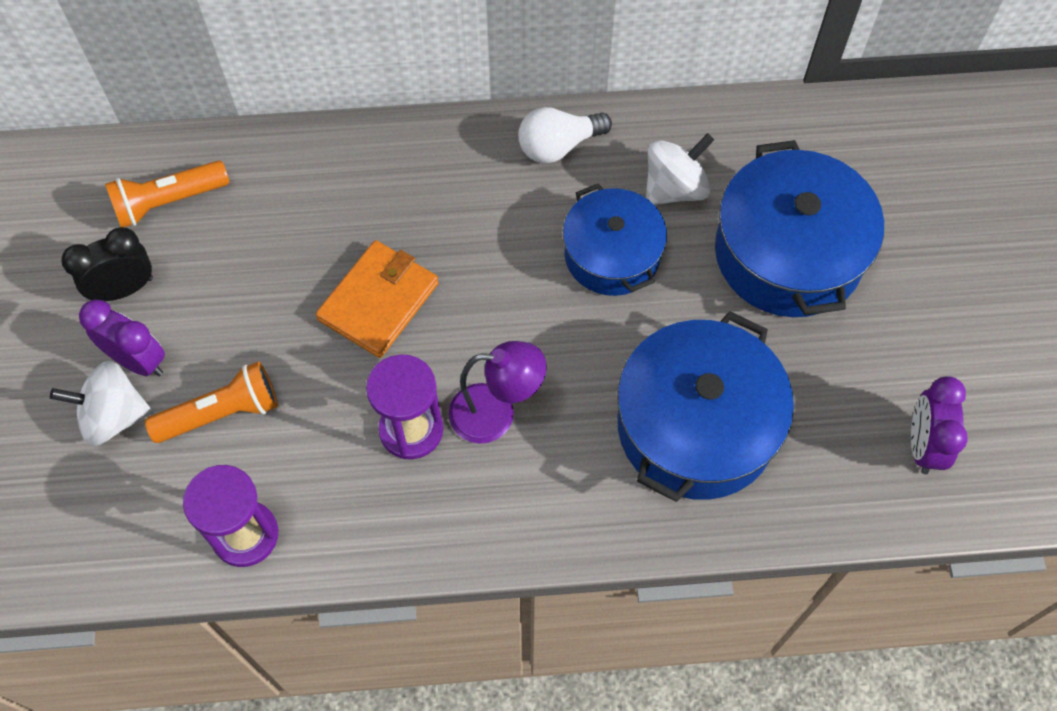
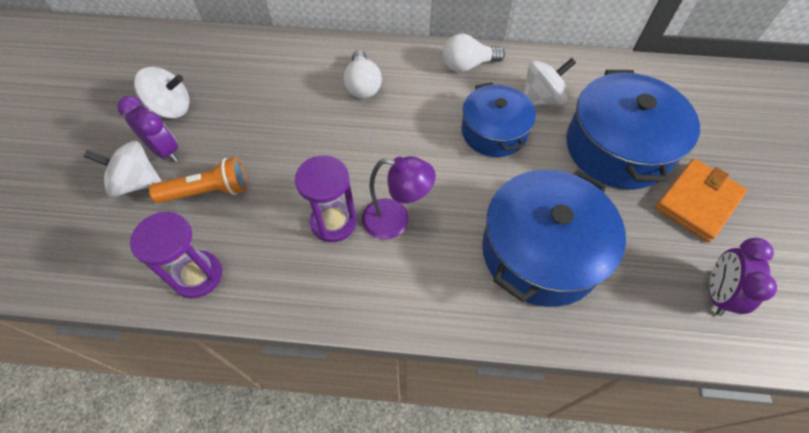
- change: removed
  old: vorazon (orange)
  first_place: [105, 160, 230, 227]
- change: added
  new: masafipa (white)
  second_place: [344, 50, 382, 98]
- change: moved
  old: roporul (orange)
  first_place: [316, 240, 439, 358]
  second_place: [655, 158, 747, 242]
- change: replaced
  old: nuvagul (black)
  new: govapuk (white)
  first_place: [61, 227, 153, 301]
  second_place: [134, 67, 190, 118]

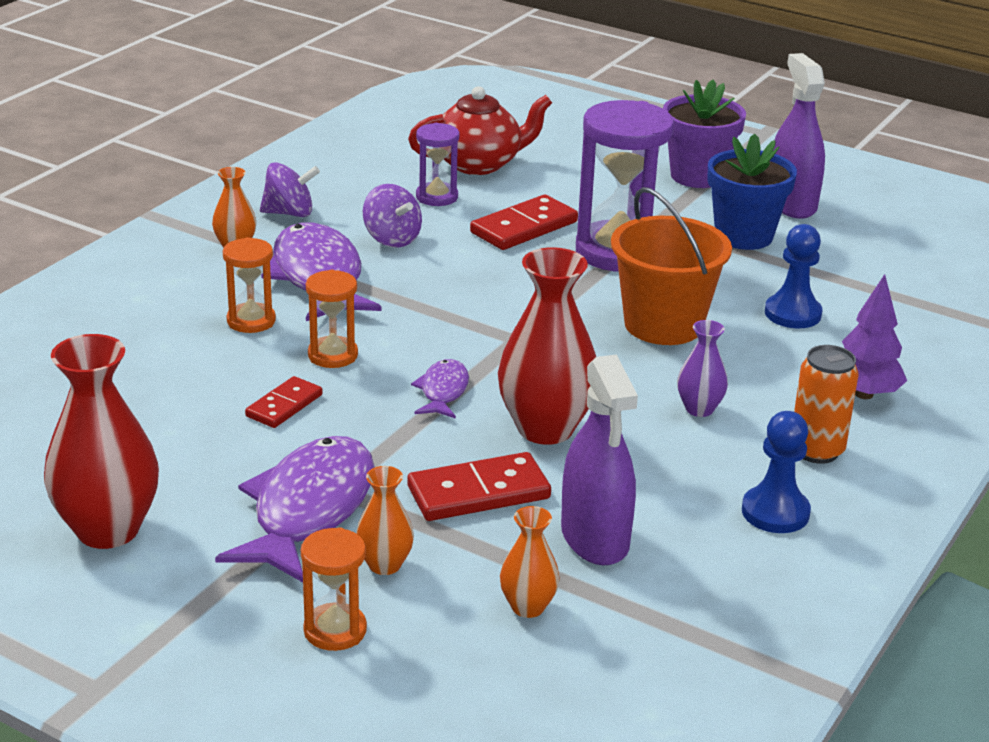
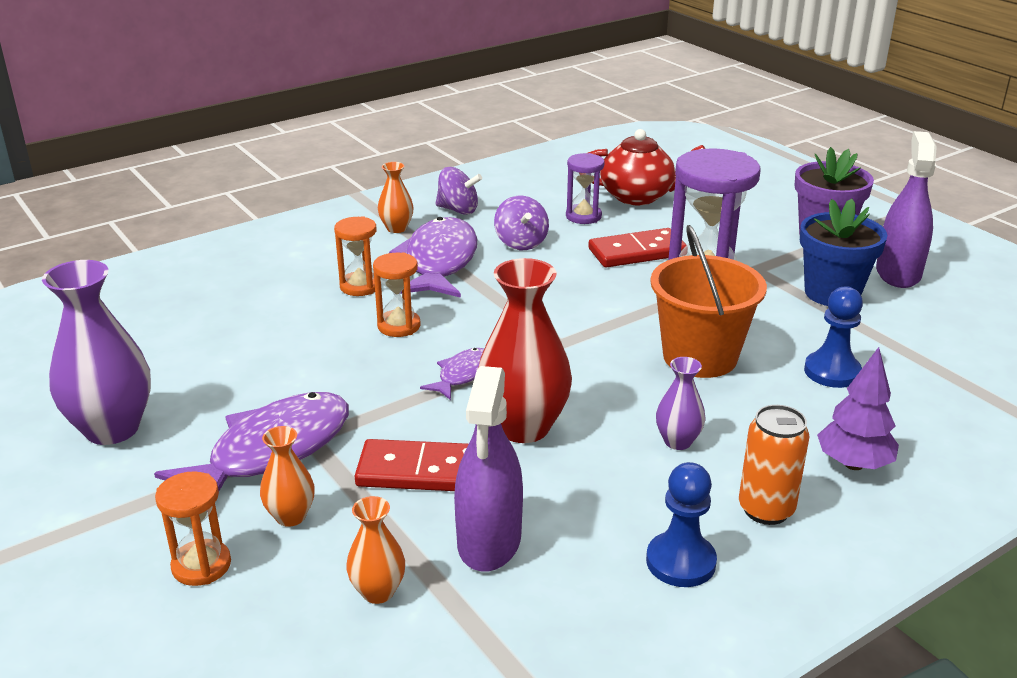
- change: removed
  old: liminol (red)
  first_place: [245, 376, 322, 428]
- change: recoloured
  old: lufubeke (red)
  new: lufubeke (purple)
  first_place: [44, 334, 159, 549]
  second_place: [42, 260, 151, 445]

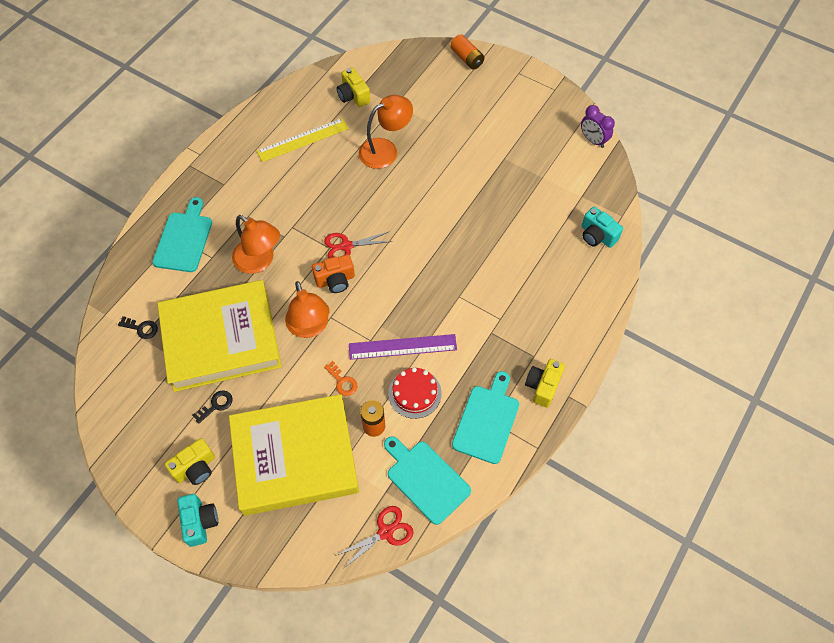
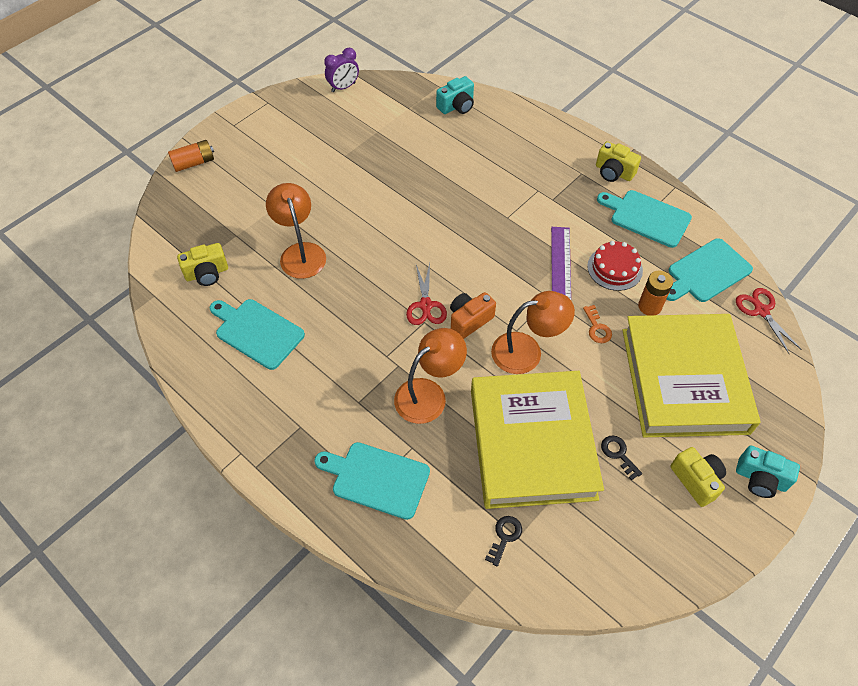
- change: replaced
  old: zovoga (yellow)
  new: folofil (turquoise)
  first_place: [257, 118, 349, 162]
  second_place: [210, 299, 305, 370]
- change: turned
  old: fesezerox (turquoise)
  first_place: [177, 494, 218, 547]
  second_place: [736, 446, 800, 498]
  degrees: -150
- change: turned
  old: fesezerox (orange)
  first_place: [312, 254, 355, 293]
  second_place: [450, 292, 496, 339]
  degrees: -120
- change: turned
  old: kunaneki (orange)
  first_place: [324, 361, 357, 396]
  second_place: [583, 305, 612, 343]
  degrees: 105

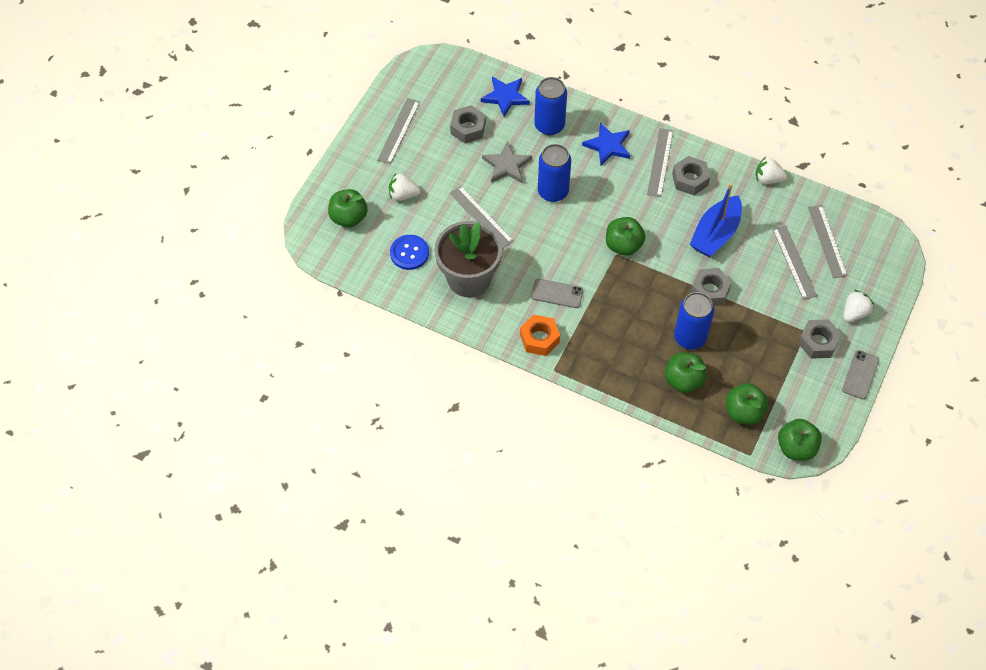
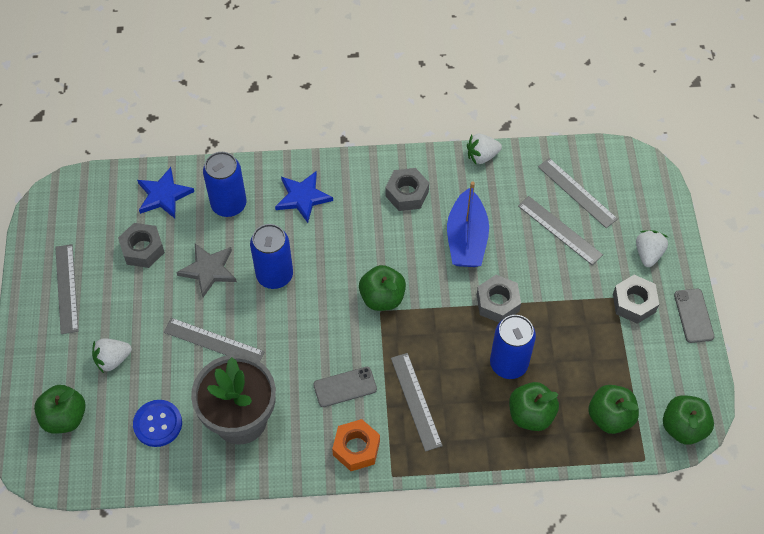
- change: moved
  old: zovoga (grey)
  first_place: [647, 128, 673, 197]
  second_place: [391, 353, 443, 452]

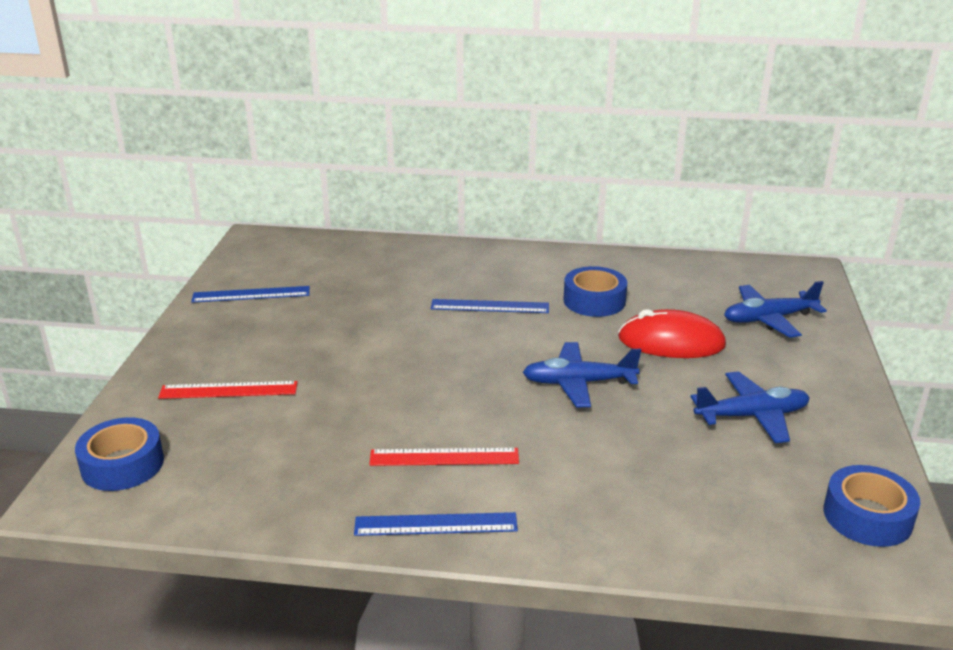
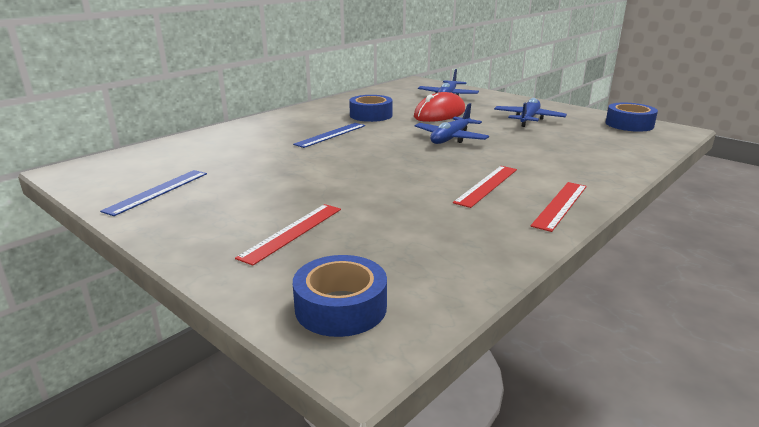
- change: recoloured
  old: zovoga (blue)
  new: zovoga (red)
  first_place: [354, 512, 518, 536]
  second_place: [530, 182, 587, 232]

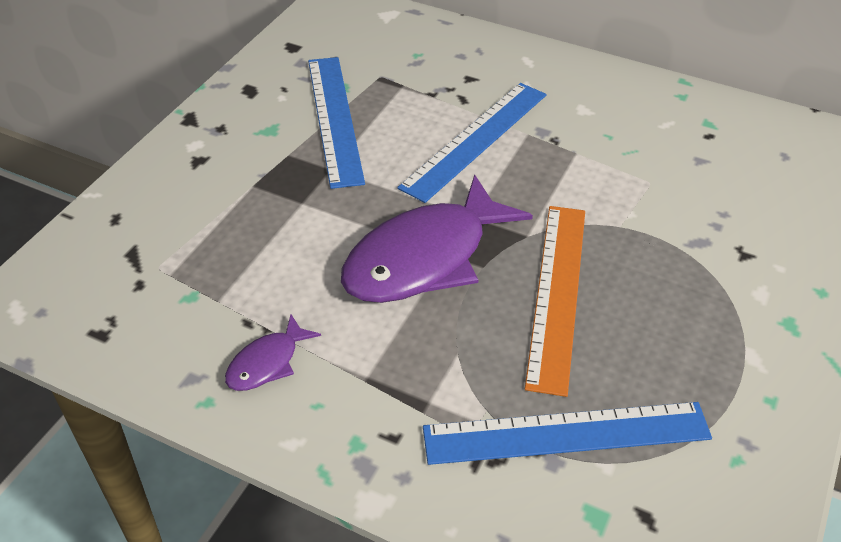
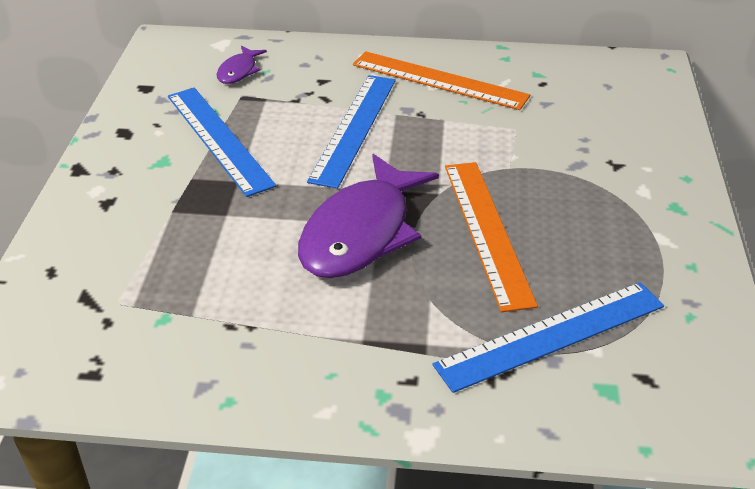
- change: added
  new: zovoga (orange)
  second_place: [353, 51, 530, 110]
- change: moved
  old: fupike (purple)
  first_place: [225, 314, 321, 391]
  second_place: [217, 46, 267, 84]

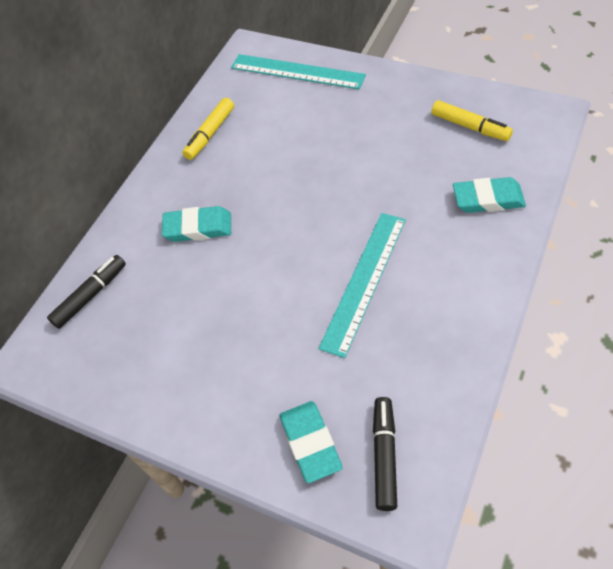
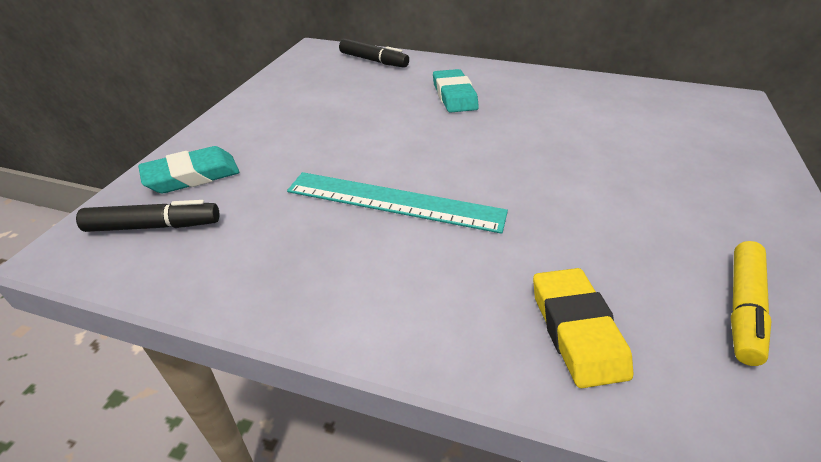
- change: removed
  old: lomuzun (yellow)
  first_place: [182, 98, 234, 160]
- change: removed
  old: zovoga (turquoise)
  first_place: [231, 54, 366, 89]
- change: recoloured
  old: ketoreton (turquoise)
  new: ketoreton (yellow)
  first_place: [453, 177, 526, 213]
  second_place: [533, 268, 633, 389]

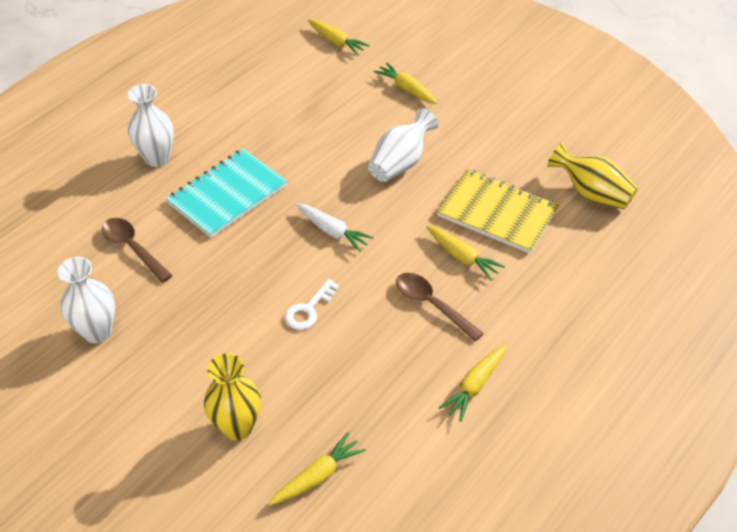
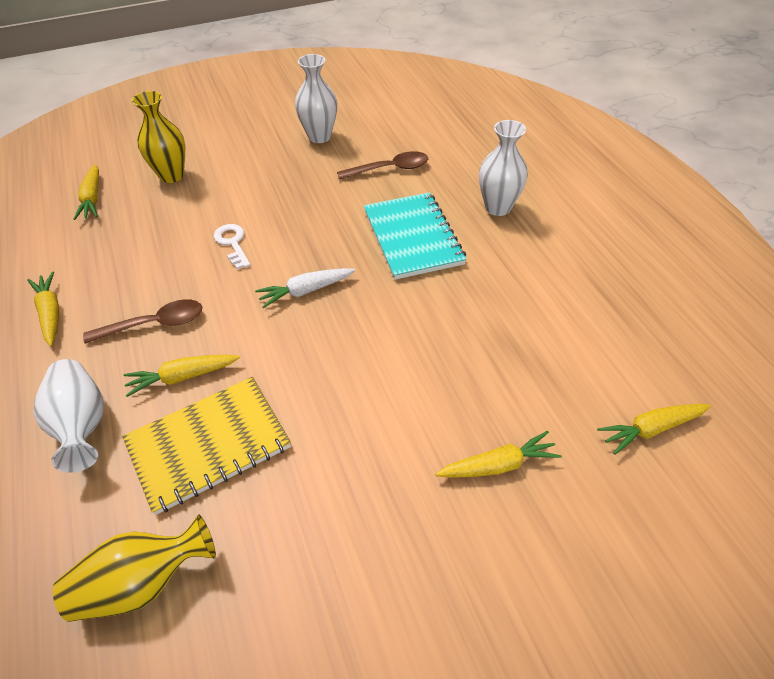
- change: moved
  old: lufubeke (white)
  first_place: [368, 108, 438, 182]
  second_place: [33, 359, 104, 473]

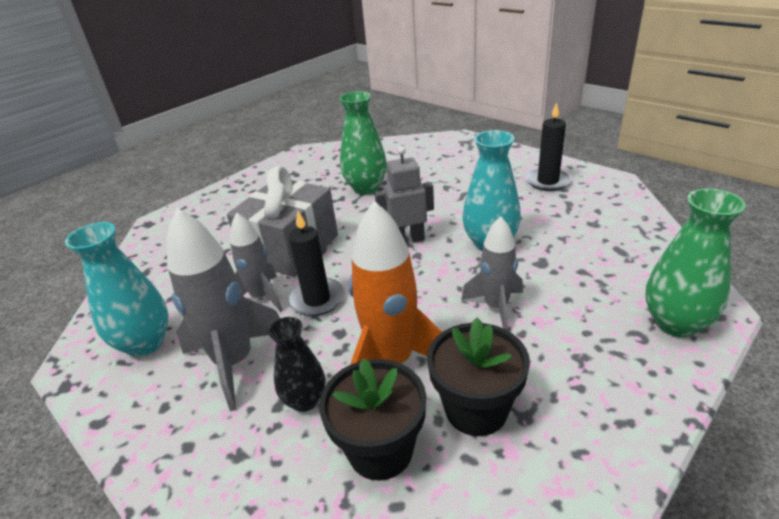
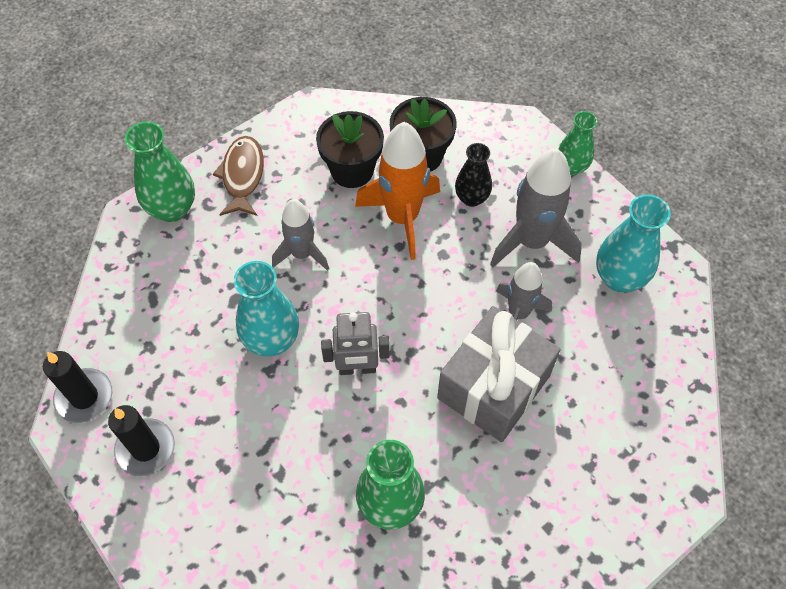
- change: added
  new: fupike (brown)
  second_place: [213, 136, 264, 216]
- change: added
  new: lufubeke (green)
  second_place: [558, 111, 597, 176]
- change: moved
  old: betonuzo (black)
  first_place: [288, 211, 344, 316]
  second_place: [43, 351, 112, 423]

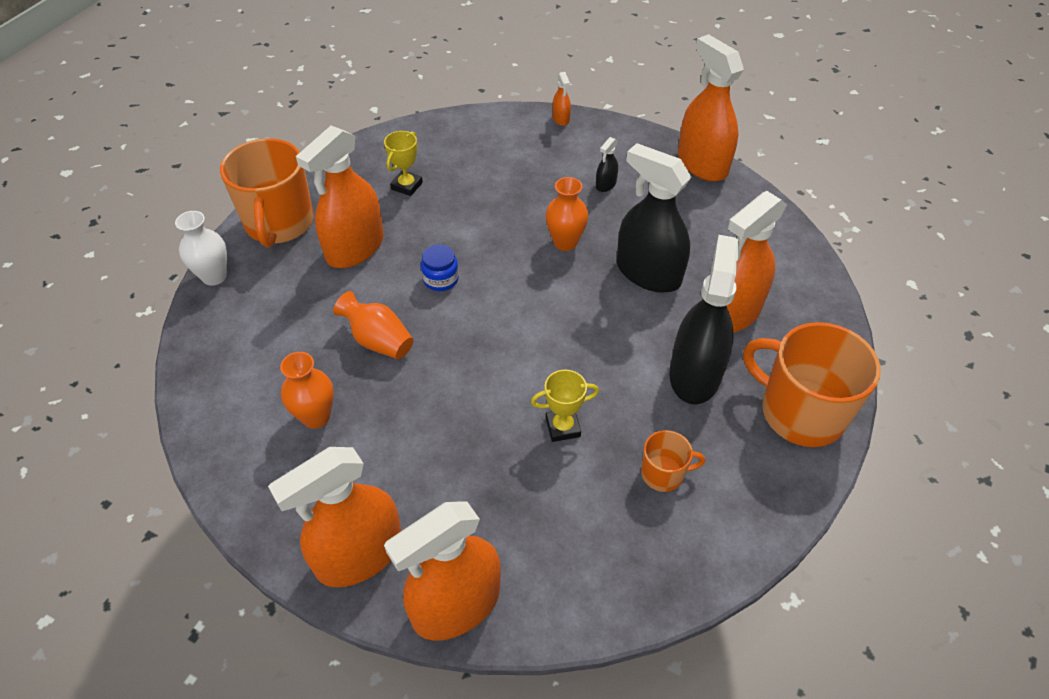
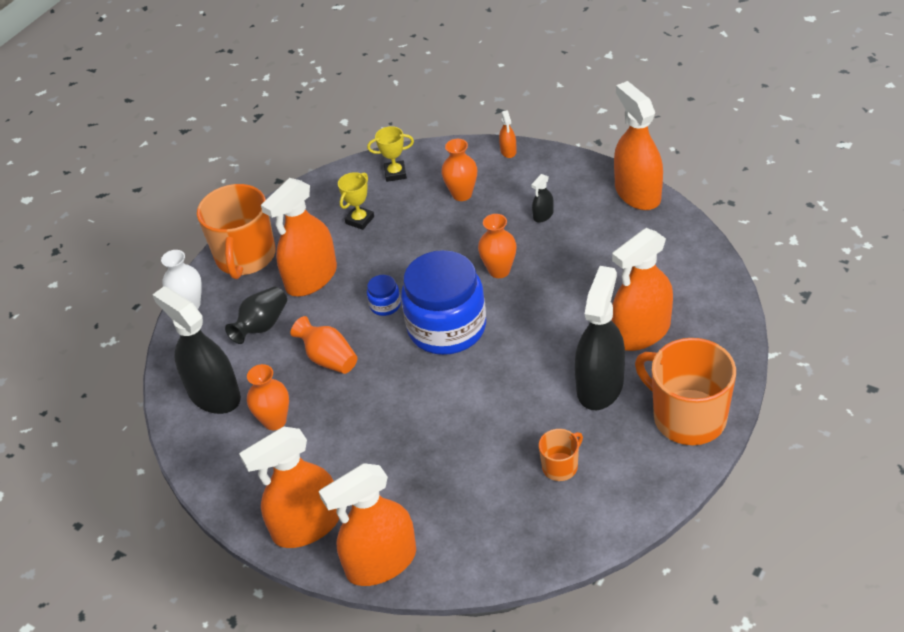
- change: added
  new: lufubeke (black)
  second_place: [225, 287, 287, 344]
- change: added
  new: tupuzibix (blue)
  second_place: [401, 250, 486, 355]
- change: added
  new: lufubeke (orange)
  second_place: [441, 139, 477, 201]
- change: moved
  old: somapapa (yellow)
  first_place: [531, 369, 599, 442]
  second_place: [367, 126, 414, 182]
- change: moved
  old: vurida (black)
  first_place: [617, 143, 691, 293]
  second_place: [152, 286, 241, 414]
- change: turned
  old: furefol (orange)
  first_place: [641, 430, 705, 492]
  second_place: [539, 429, 583, 481]
  degrees: -45

